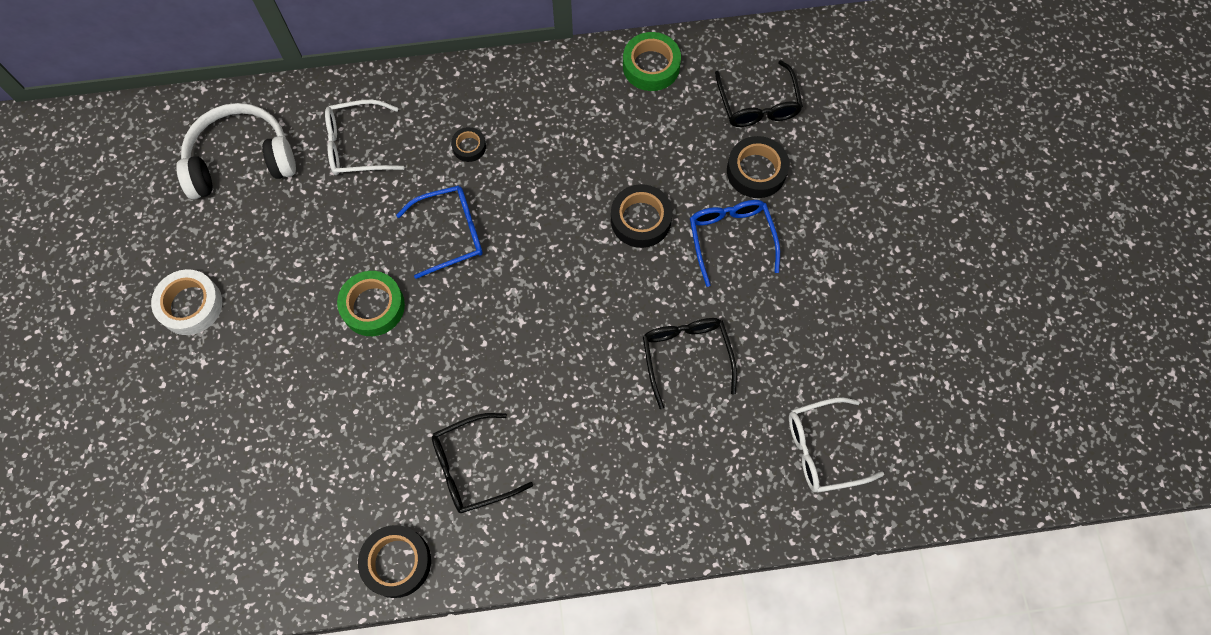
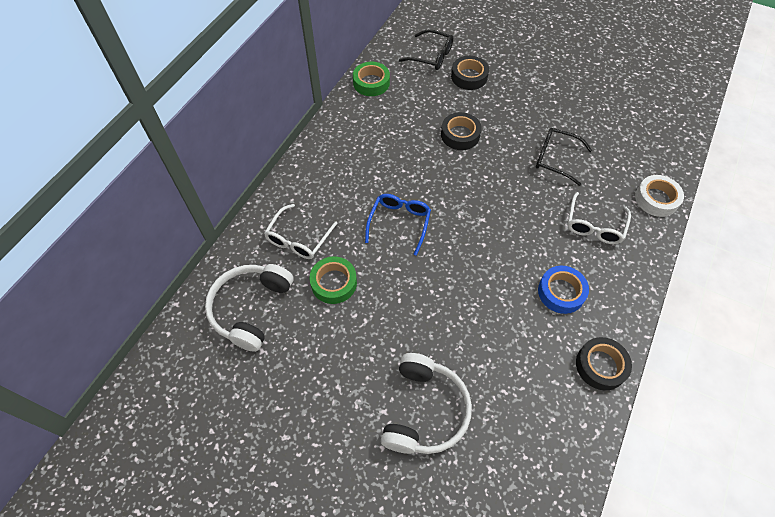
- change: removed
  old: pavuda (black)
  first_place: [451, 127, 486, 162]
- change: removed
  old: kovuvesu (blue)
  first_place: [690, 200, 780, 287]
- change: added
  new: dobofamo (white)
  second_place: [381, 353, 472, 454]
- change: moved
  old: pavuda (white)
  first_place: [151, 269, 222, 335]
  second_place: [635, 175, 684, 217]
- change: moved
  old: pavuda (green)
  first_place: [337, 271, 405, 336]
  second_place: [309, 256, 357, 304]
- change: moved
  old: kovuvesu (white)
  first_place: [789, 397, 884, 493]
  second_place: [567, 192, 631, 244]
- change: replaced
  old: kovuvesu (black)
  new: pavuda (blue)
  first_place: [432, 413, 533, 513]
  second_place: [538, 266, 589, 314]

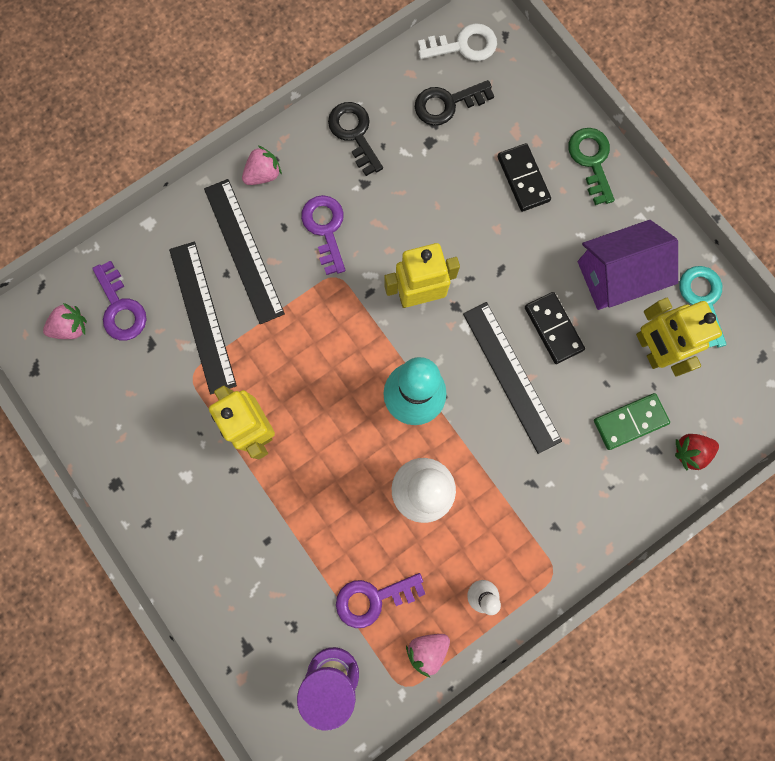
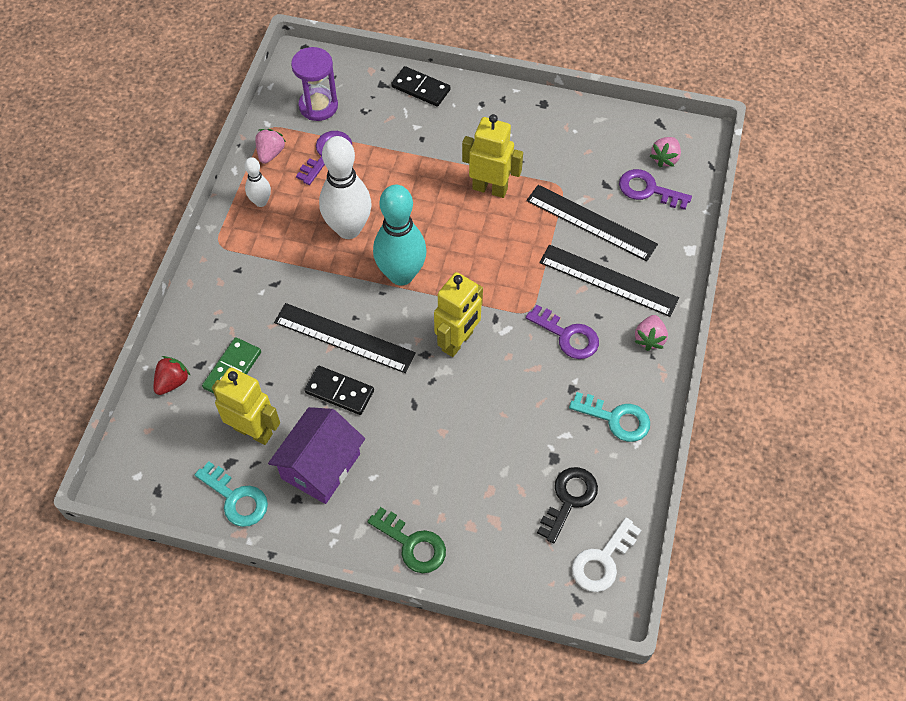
- change: moved
  old: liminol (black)
  first_place: [498, 143, 551, 212]
  second_place: [391, 66, 451, 107]
- change: recoloured
  old: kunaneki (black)
  new: kunaneki (turquoise)
  first_place: [328, 102, 383, 176]
  second_place: [569, 392, 650, 442]

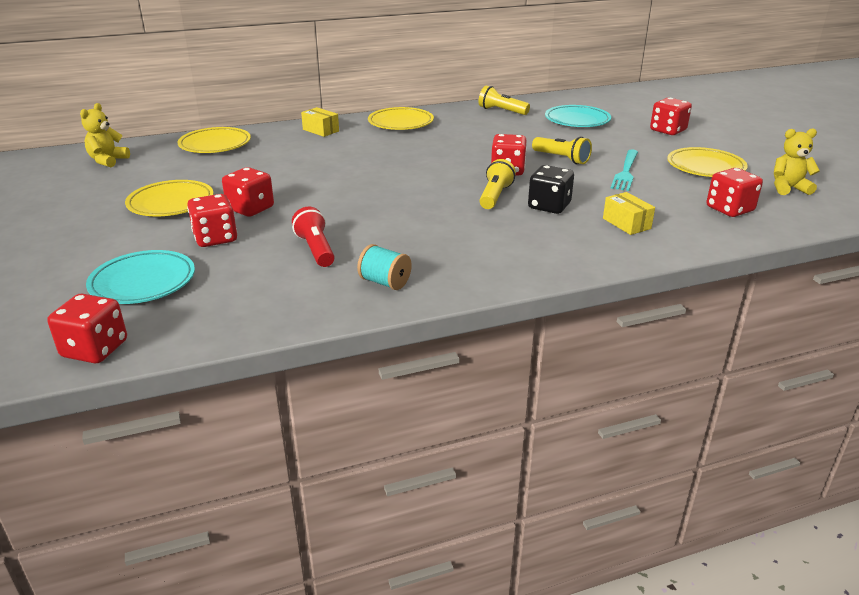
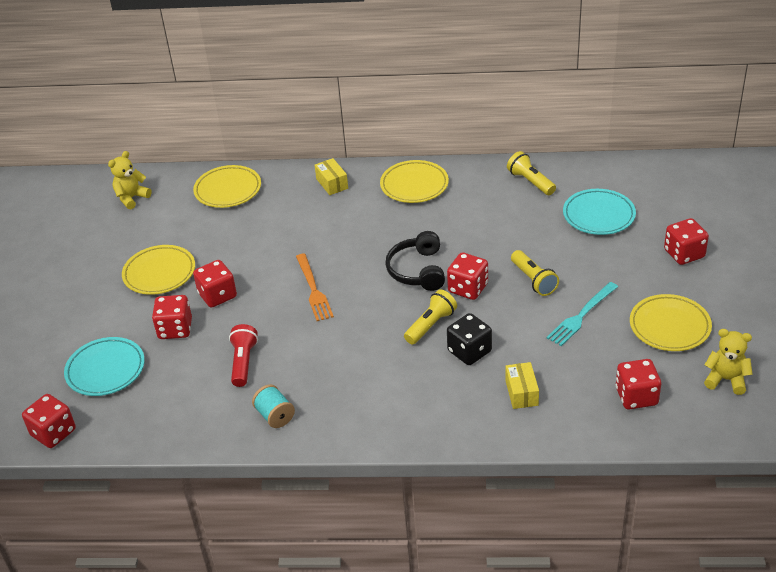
- change: added
  new: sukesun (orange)
  second_place: [296, 254, 334, 321]
- change: added
  new: dobofamo (black)
  second_place: [385, 231, 445, 291]

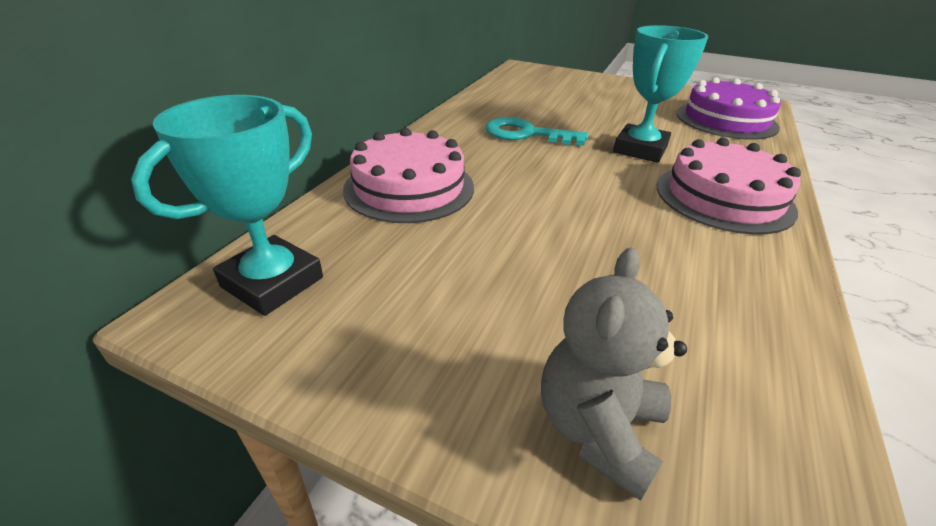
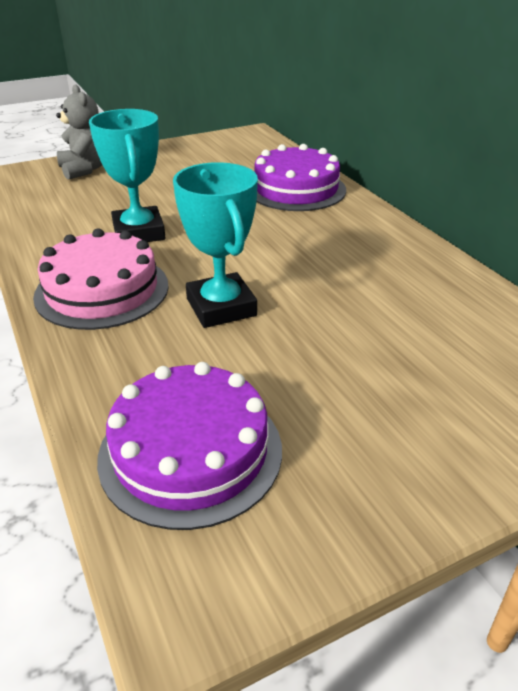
- change: removed
  old: kunaneki (turquoise)
  first_place: [486, 117, 588, 145]
- change: moved
  old: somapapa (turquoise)
  first_place: [131, 95, 323, 316]
  second_place: [89, 109, 166, 242]
- change: recoloured
  old: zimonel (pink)
  new: zimonel (purple)
  first_place: [343, 128, 474, 223]
  second_place: [254, 144, 346, 211]

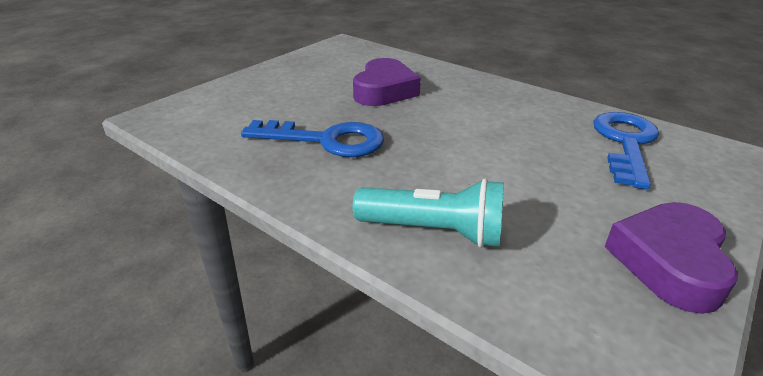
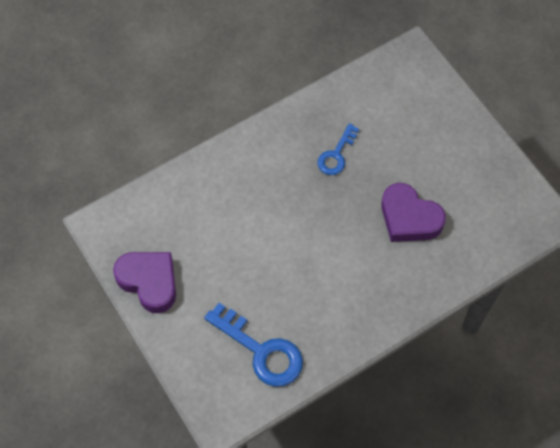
- change: removed
  old: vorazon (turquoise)
  first_place: [353, 179, 504, 248]
- change: resized
  old: kunaneki (blue)
  first_place: [241, 120, 384, 157]
  second_place: [317, 123, 359, 175]
  factor: 0.6

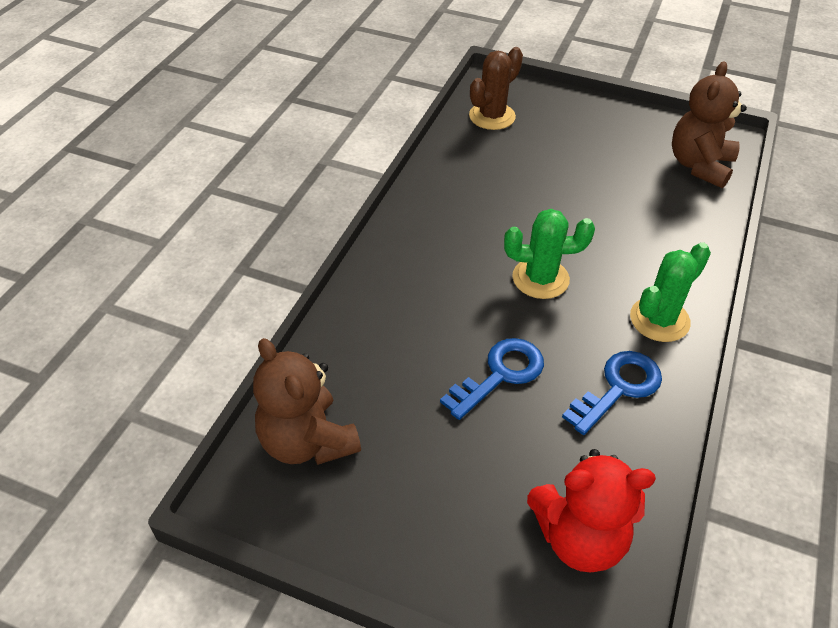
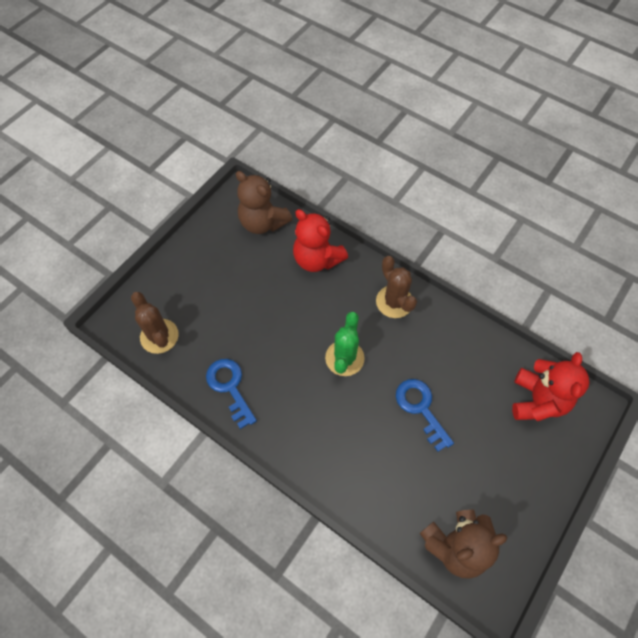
- change: added
  new: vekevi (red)
  second_place: [293, 209, 348, 272]
- change: moved
  old: kunaneki (blue)
  first_place: [562, 351, 662, 435]
  second_place: [206, 359, 257, 429]
- change: recoloured
  old: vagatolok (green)
  new: vagatolok (brown)
  first_place: [630, 242, 711, 342]
  second_place: [376, 256, 417, 318]

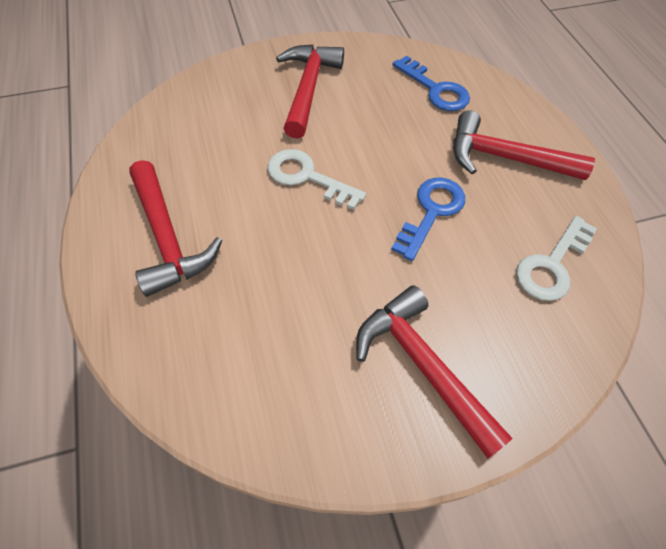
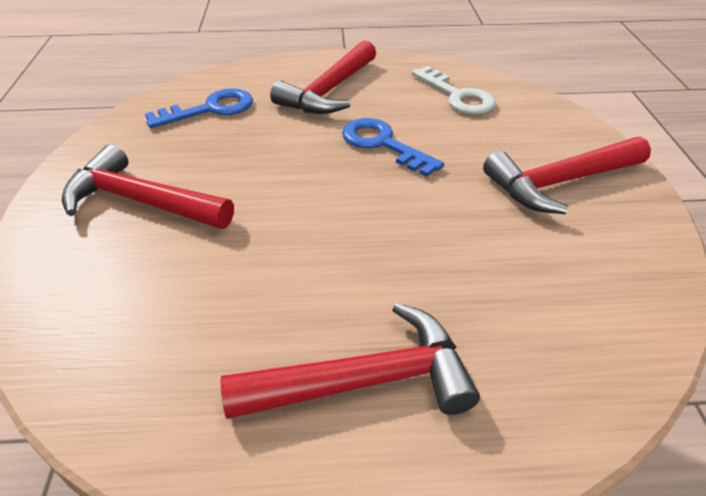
- change: removed
  old: kunaneki (white)
  first_place: [268, 149, 366, 210]

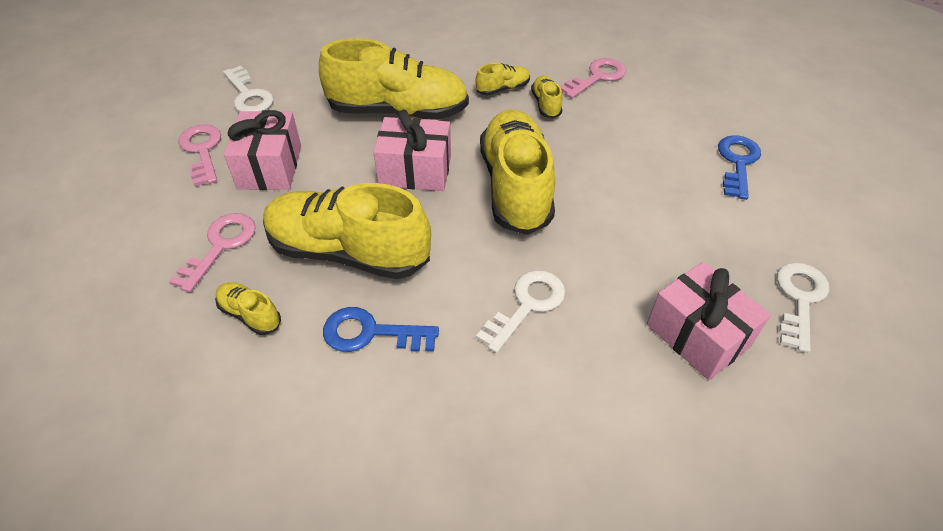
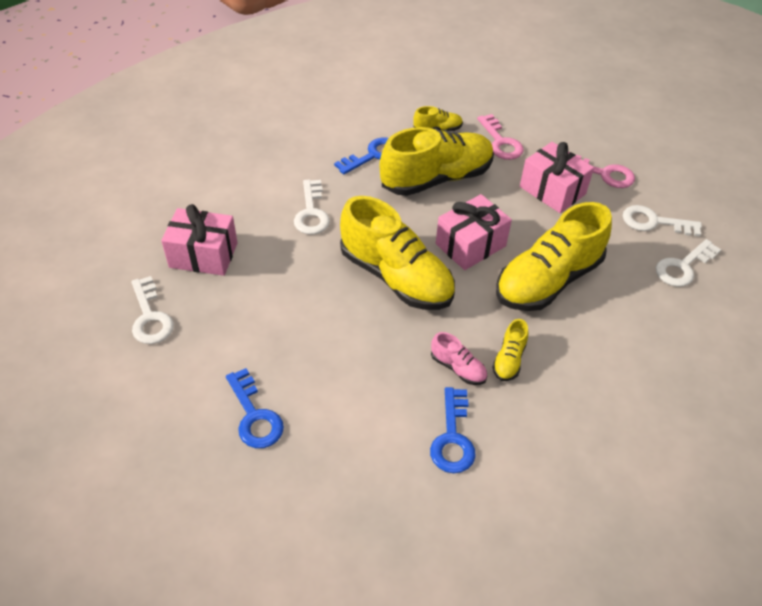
- change: added
  new: kunaneki (white)
  second_place: [656, 239, 721, 287]
- change: recoloured
  old: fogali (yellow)
  new: fogali (pink)
  first_place: [531, 75, 562, 118]
  second_place: [431, 332, 487, 385]
- change: recoloured
  old: kunaneki (pink)
  new: kunaneki (blue)
  first_place: [560, 58, 626, 98]
  second_place: [430, 387, 476, 473]

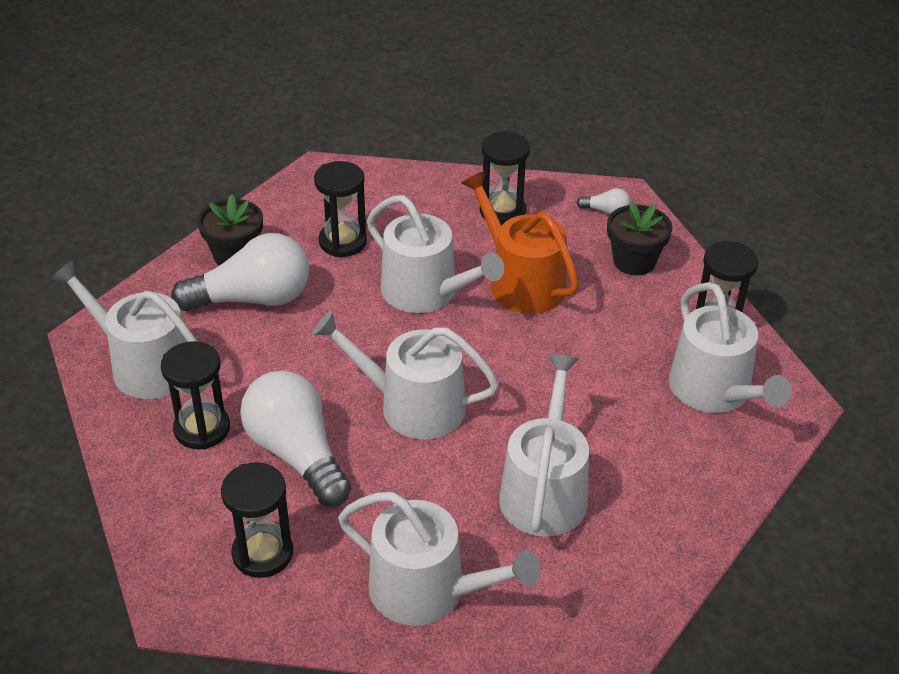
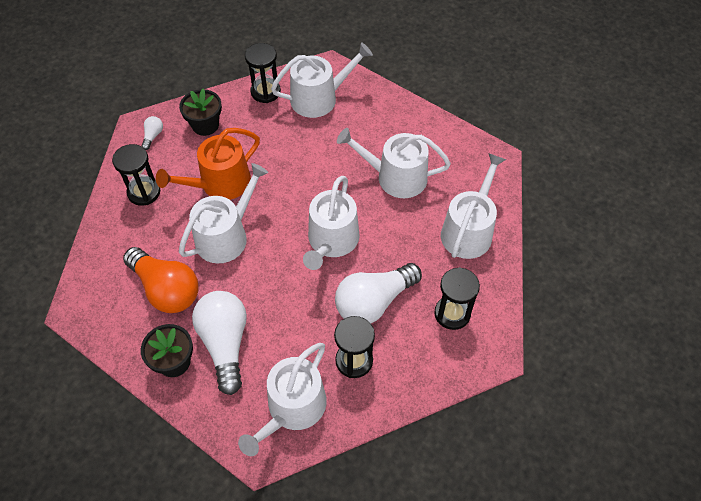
- change: replaced
  old: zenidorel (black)
  new: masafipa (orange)
  first_place: [314, 161, 367, 257]
  second_place: [123, 247, 199, 313]

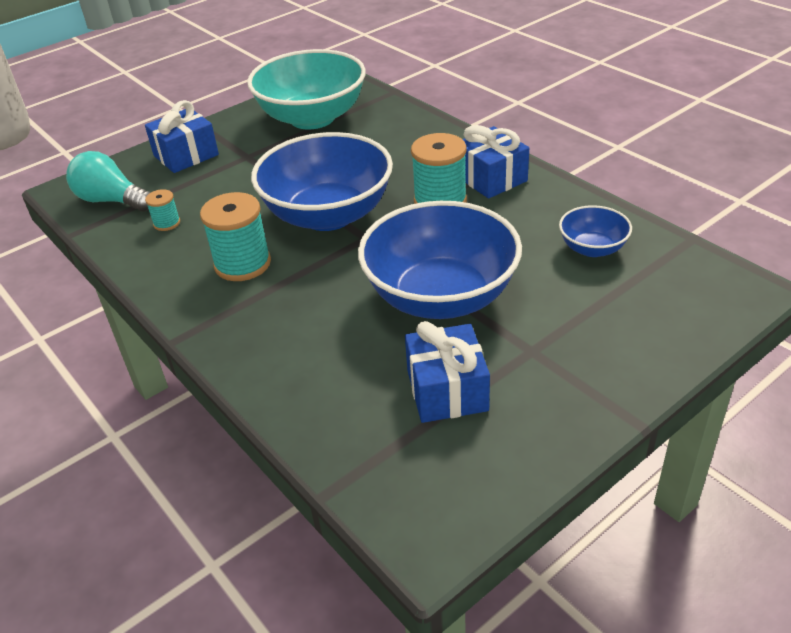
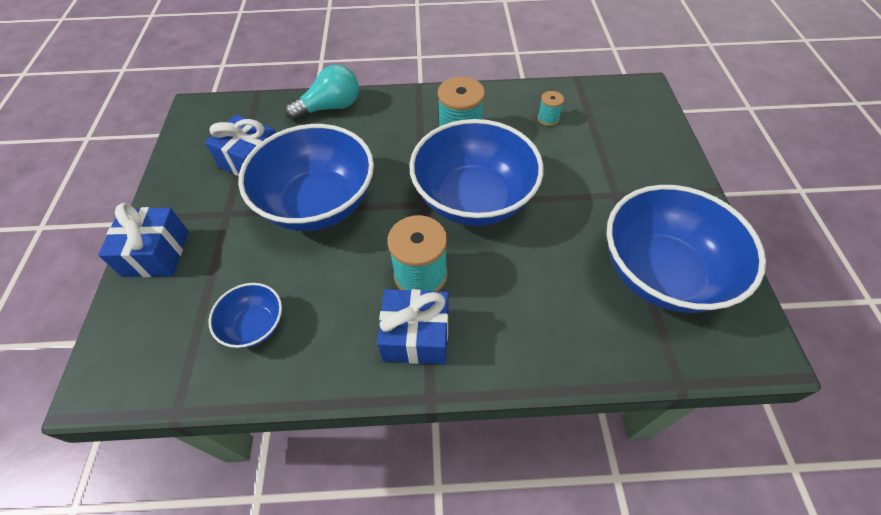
- change: moved
  old: masafipa (turquoise)
  first_place: [66, 151, 150, 211]
  second_place: [285, 65, 359, 121]
- change: moved
  old: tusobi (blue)
  first_place: [145, 100, 219, 173]
  second_place: [98, 203, 189, 277]
- change: recoloured
  old: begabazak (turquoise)
  new: begabazak (blue)
  first_place: [247, 49, 366, 129]
  second_place: [607, 185, 766, 313]

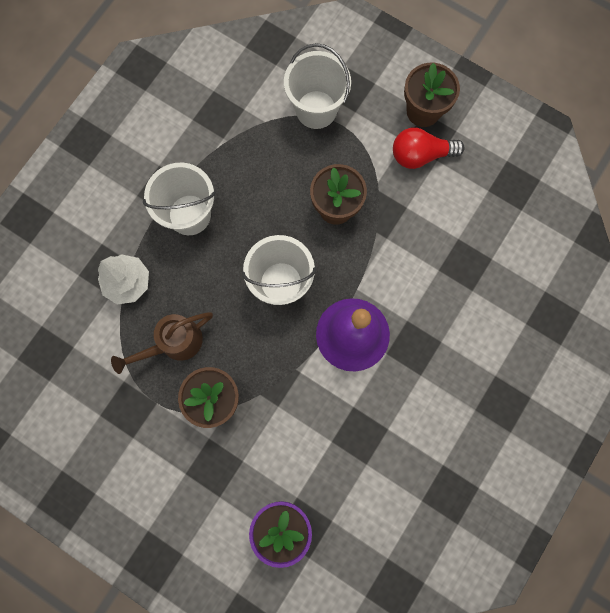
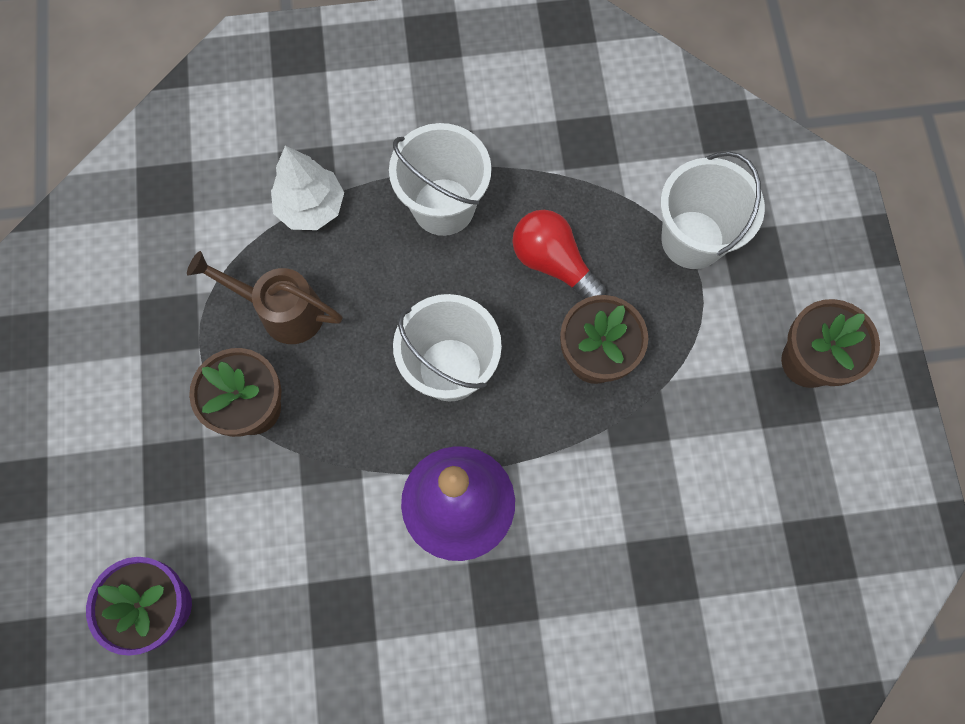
- change: moved
  old: masafipa (red)
  first_place: [393, 127, 465, 169]
  second_place: [512, 210, 606, 299]

